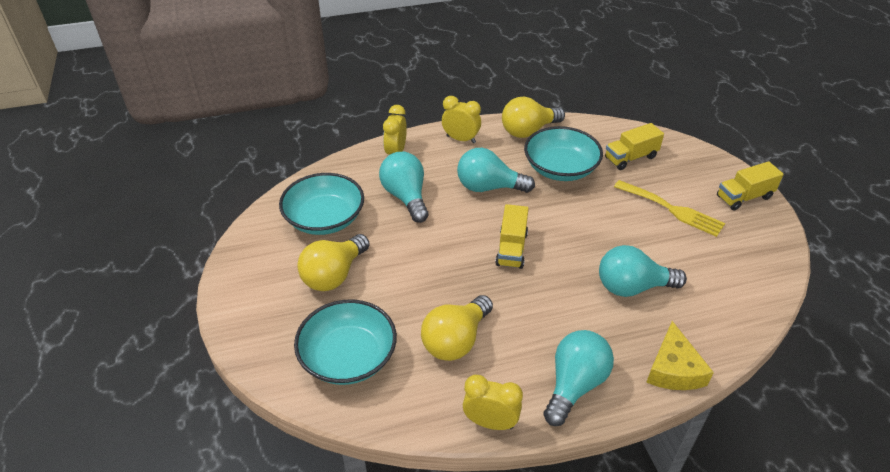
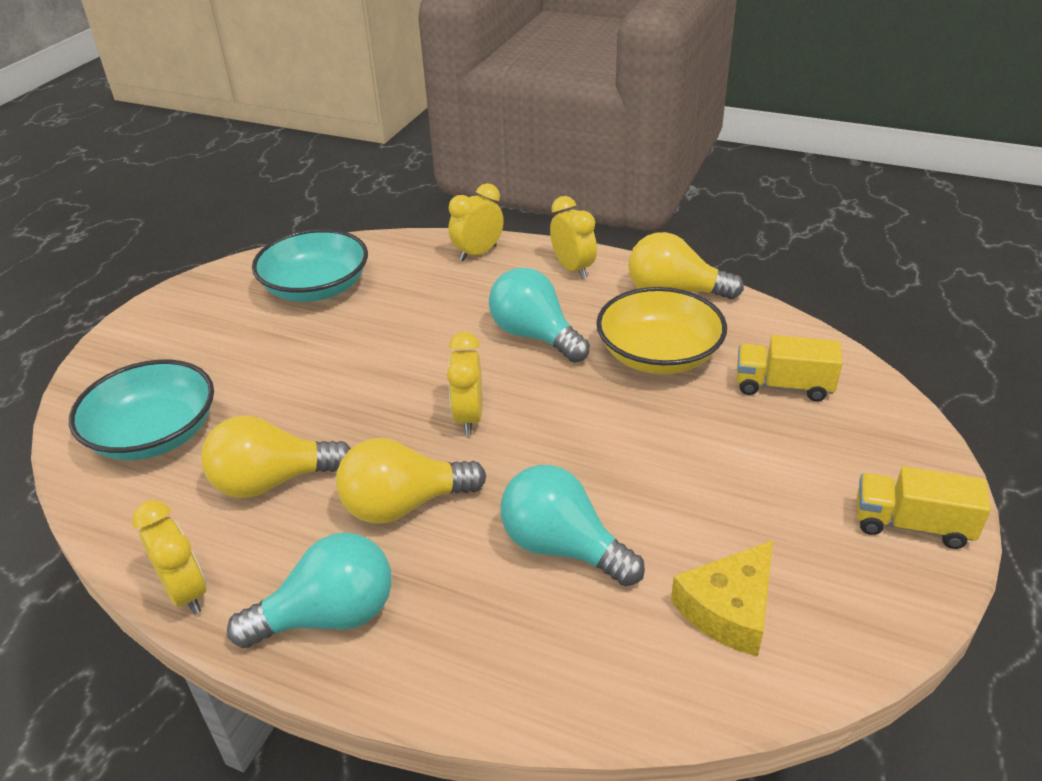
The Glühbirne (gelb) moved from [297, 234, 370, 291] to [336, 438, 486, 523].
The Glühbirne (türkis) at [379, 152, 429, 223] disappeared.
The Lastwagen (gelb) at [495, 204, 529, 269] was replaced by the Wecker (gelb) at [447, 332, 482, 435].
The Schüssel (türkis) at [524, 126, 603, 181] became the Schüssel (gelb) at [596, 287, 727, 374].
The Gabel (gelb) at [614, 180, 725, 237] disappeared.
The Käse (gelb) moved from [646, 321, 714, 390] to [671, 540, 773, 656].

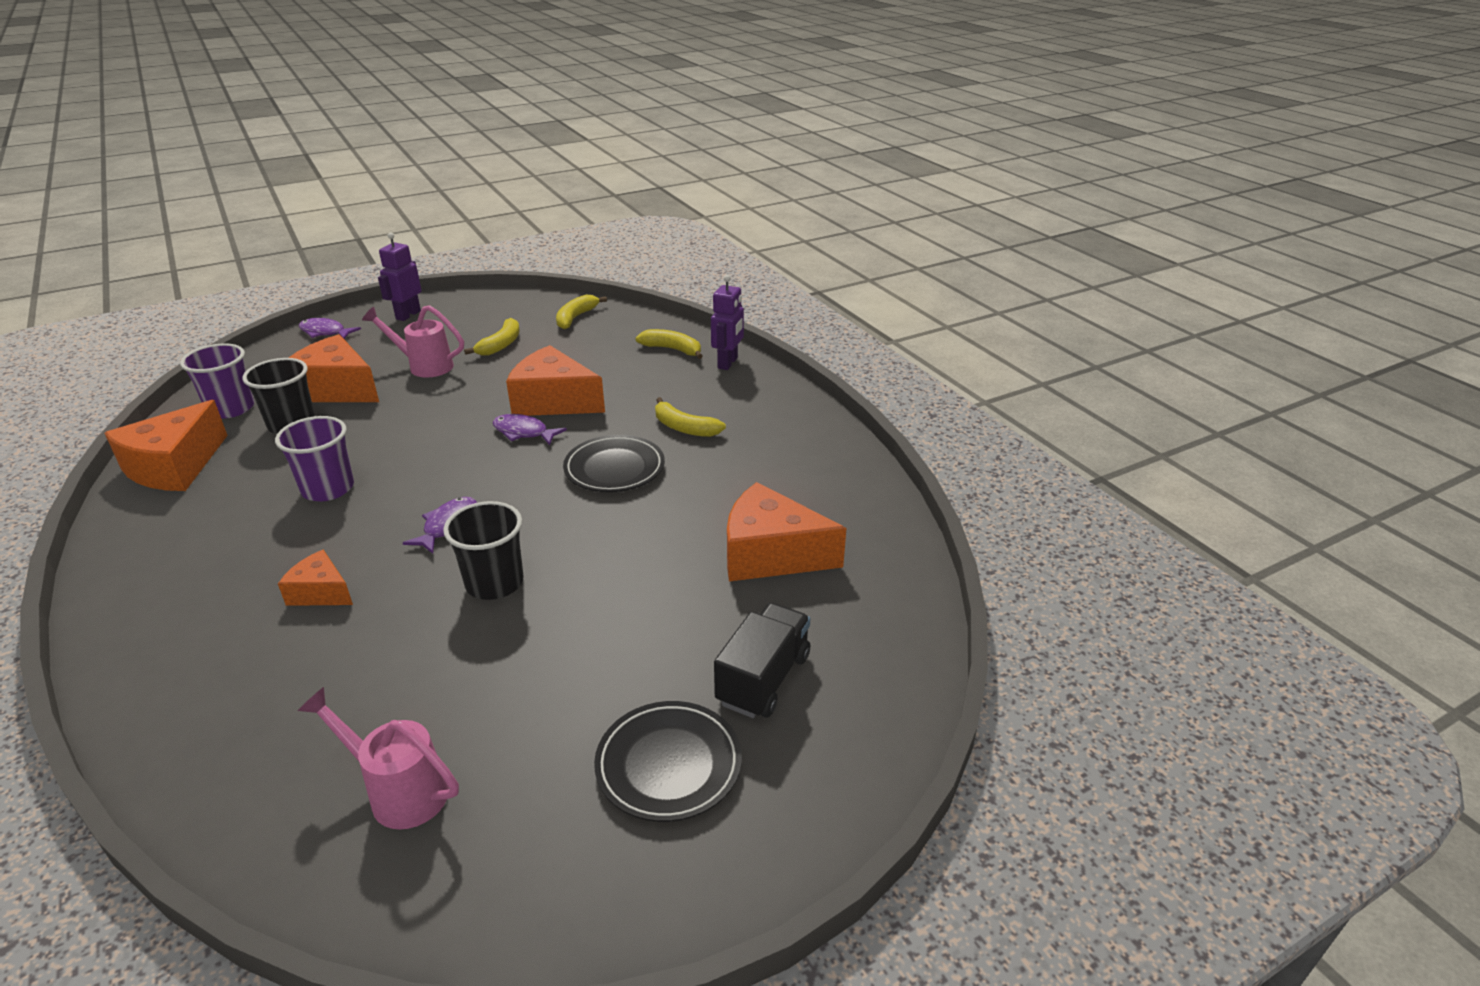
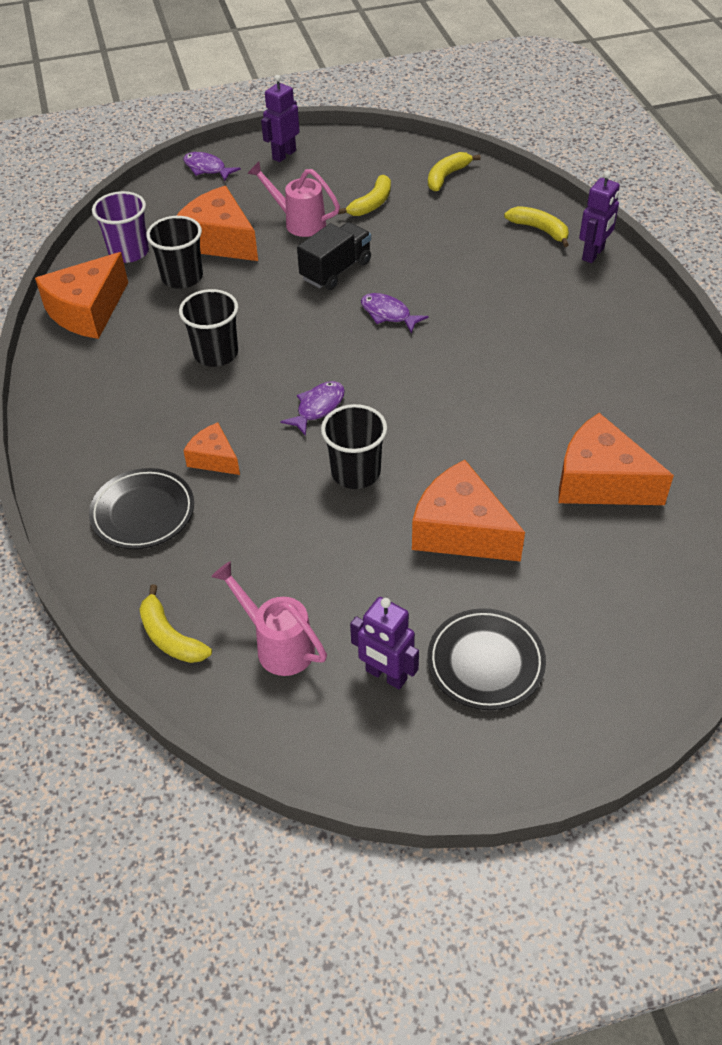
The Becher (lila) at [275, 416, 354, 501] became the Becher (schwarz) at [179, 289, 238, 367].
The Käse (orange) moved from [506, 345, 605, 416] to [412, 460, 525, 562].
The Teller (schwarz) moved from [563, 435, 665, 492] to [89, 468, 194, 549].
The Banane (gelb) moved from [655, 397, 726, 437] to [139, 584, 212, 663].
The Lastwagen (schwarz) moved from [714, 603, 811, 718] to [297, 222, 371, 290].
The Roboter (lila) at [350, 597, 419, 689] appeared.

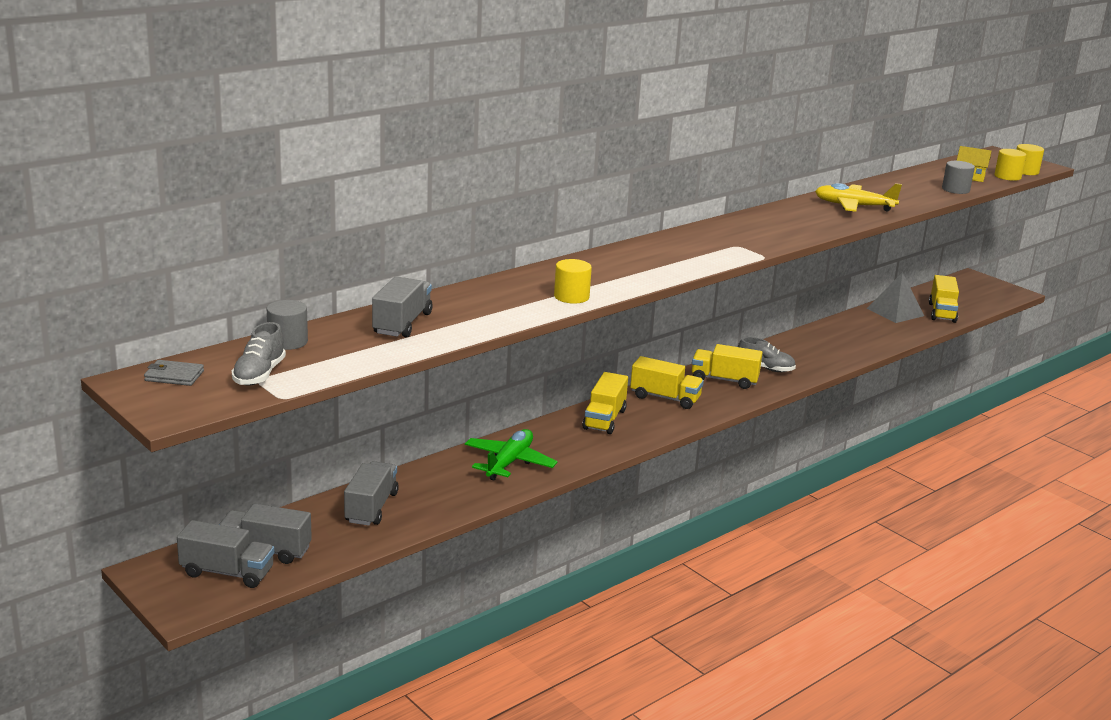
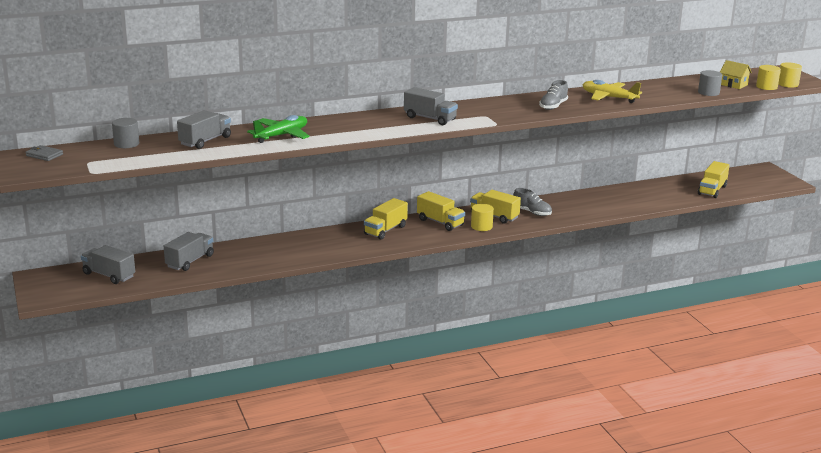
The Lastwagen (grau) moved from [177, 520, 274, 588] to [404, 87, 458, 125].
The Schuh (grau) moved from [232, 322, 286, 386] to [539, 80, 568, 110].
The Flugzeug (grün) moved from [465, 429, 558, 480] to [247, 115, 310, 143].
The Vollzylinder (gelb) moved from [554, 259, 592, 303] to [471, 204, 494, 231].
The Pyramide (grau) at [867, 272, 924, 323] disappeared.

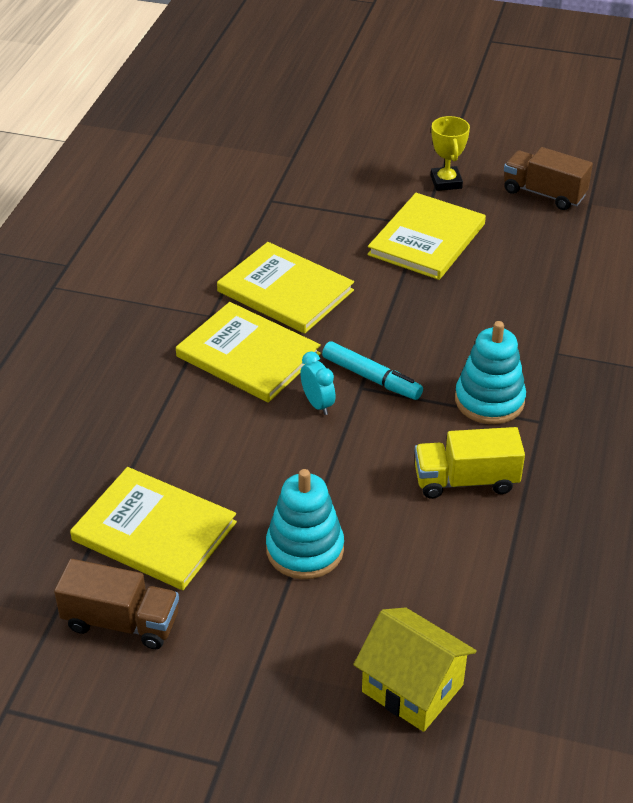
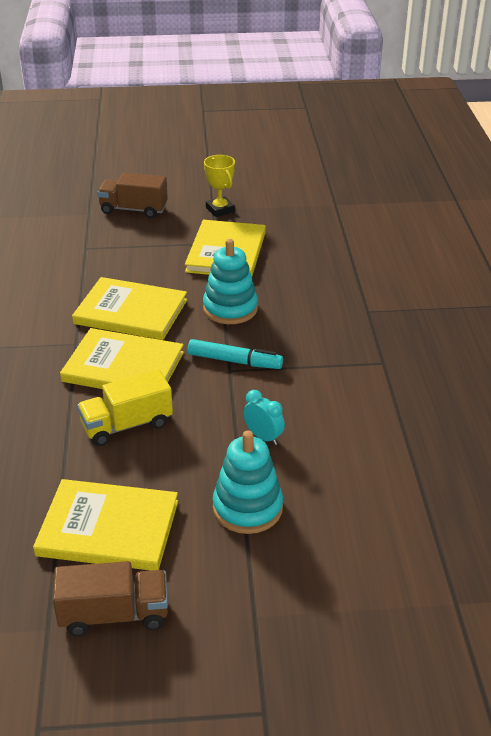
The Wecker (türkis) moved from [300, 351, 336, 415] to [243, 390, 285, 445].
The Haus (gelb) at [353, 607, 477, 732] disappeared.
The Lastwagen (gelb) moved from [414, 427, 525, 499] to [77, 370, 173, 446].
The Stapelspielzeug (türkis) moved from [455, 321, 526, 424] to [203, 239, 258, 324].
The Lastwagen (braun) moved from [504, 147, 593, 210] to [97, 173, 168, 218].

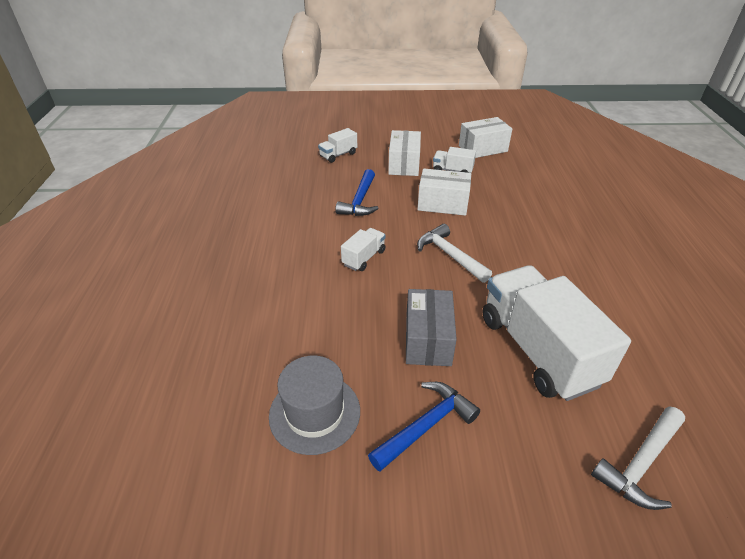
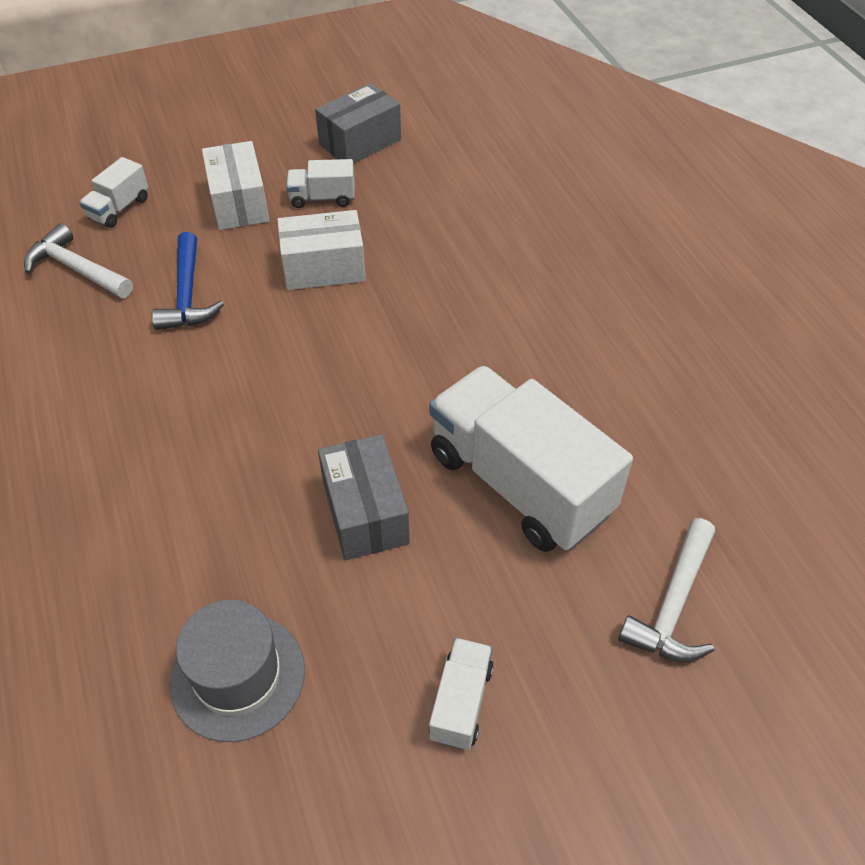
The Lastwagen (weiß) moved from [341, 228, 386, 271] to [429, 638, 494, 750].
The Hammer (blau) at [368, 382, 480, 472] disappeared.
The Hammer (weiß) moved from [417, 224, 492, 283] to [24, 224, 133, 298].
The Schachtel (weiß) at [459, 117, 512, 158] became the Schachtel (grau) at [315, 83, 401, 163].

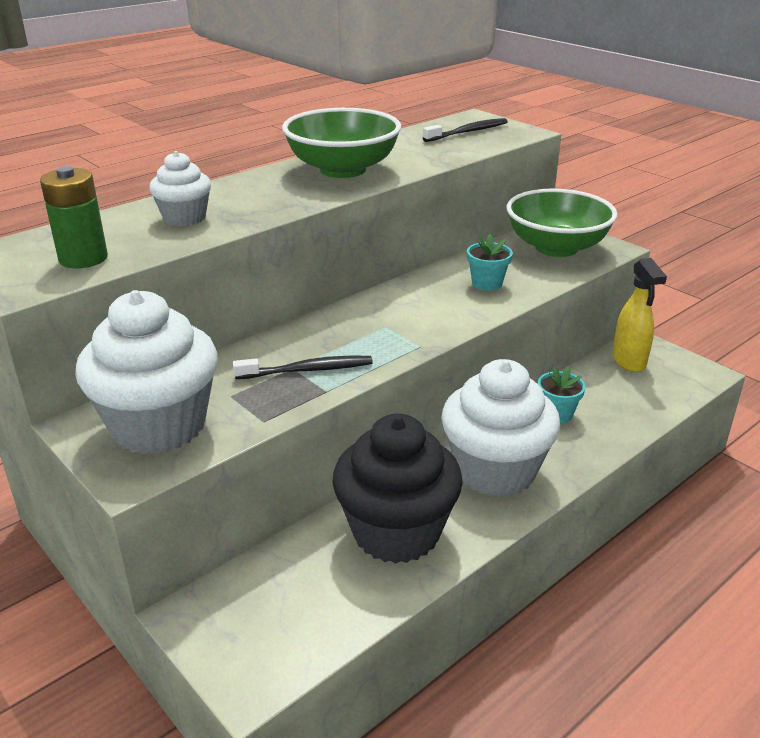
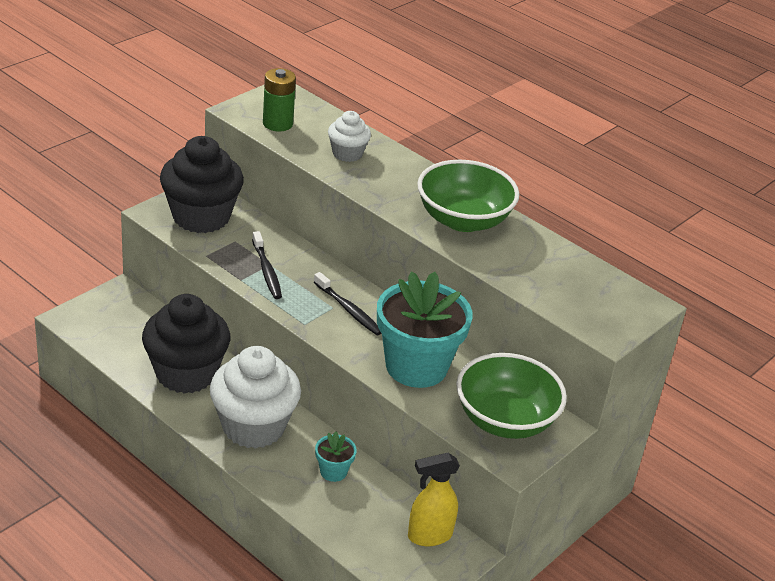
The Muffin (weiß) at [75, 290, 218, 454] became the Muffin (schwarz) at [160, 136, 244, 233].
The Zahnbürste (schwarz) moved from [423, 118, 508, 142] to [314, 272, 381, 335].
The Blumentopf (türkis) at [467, 234, 513, 291] changed to 2.29 times the size.

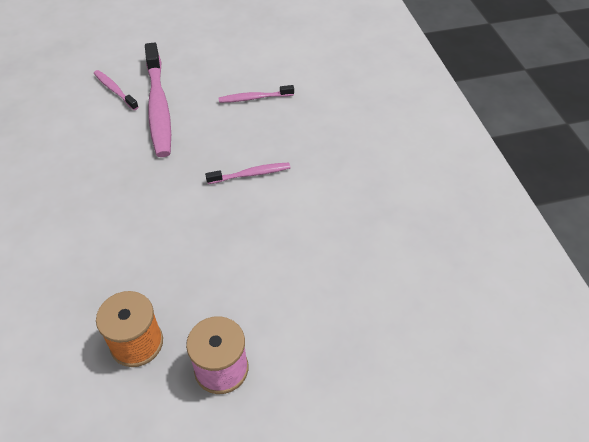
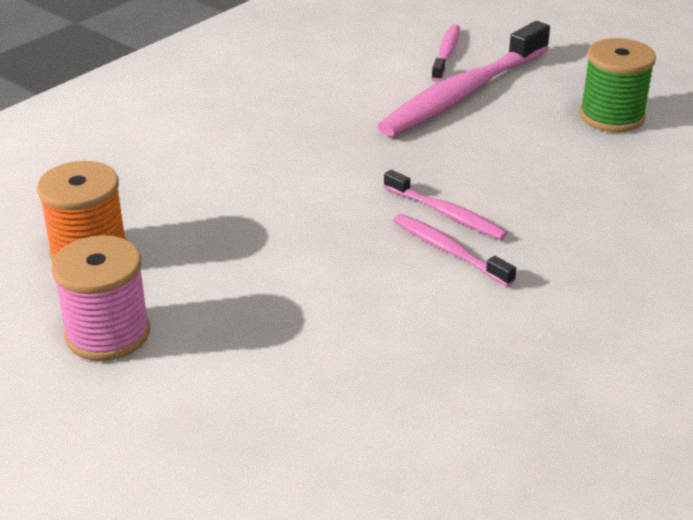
The Zahnbürste (rosa) moved from [219, 85, 294, 103] to [393, 214, 516, 287].
The Garnrolle (grün) at [580, 38, 656, 132] appeared.

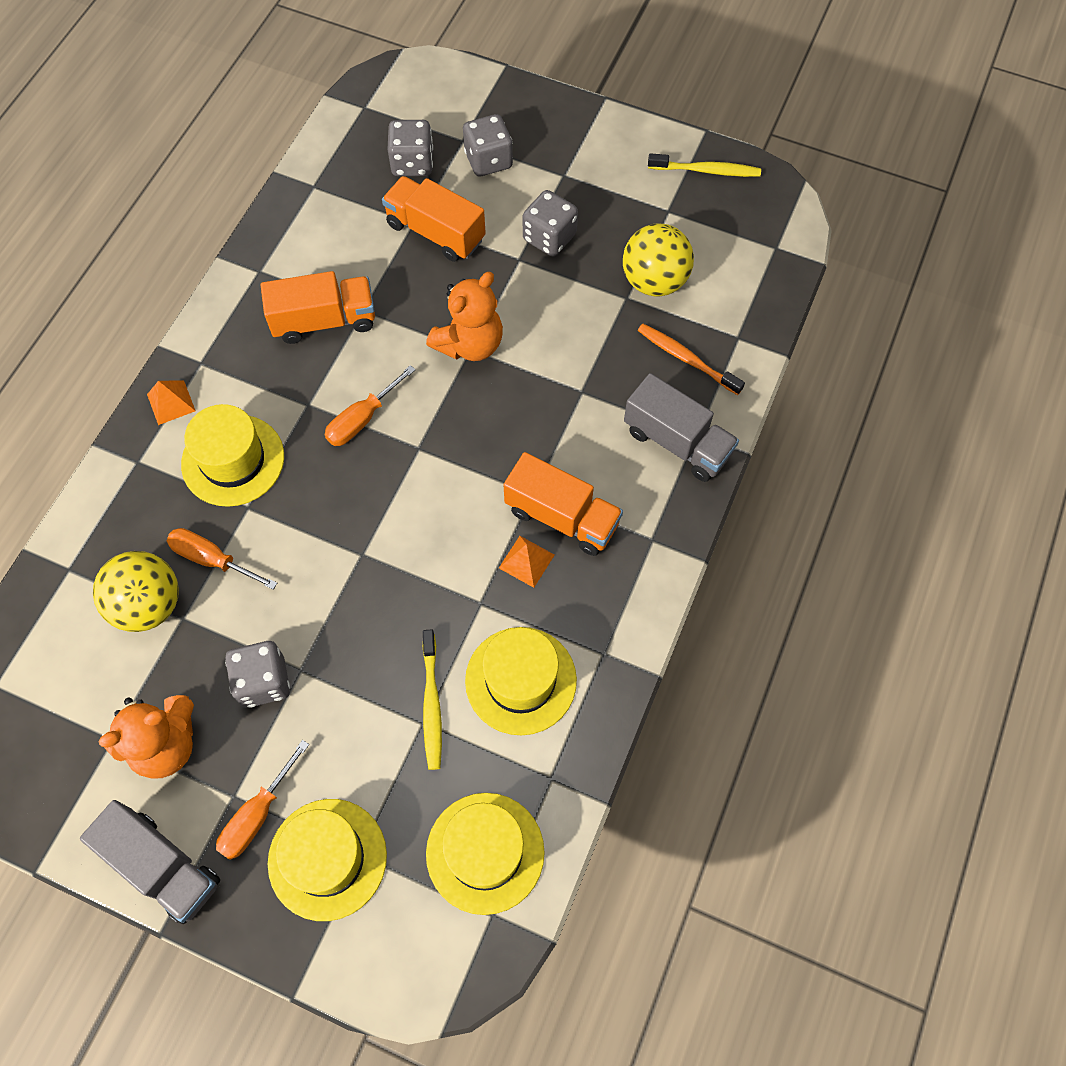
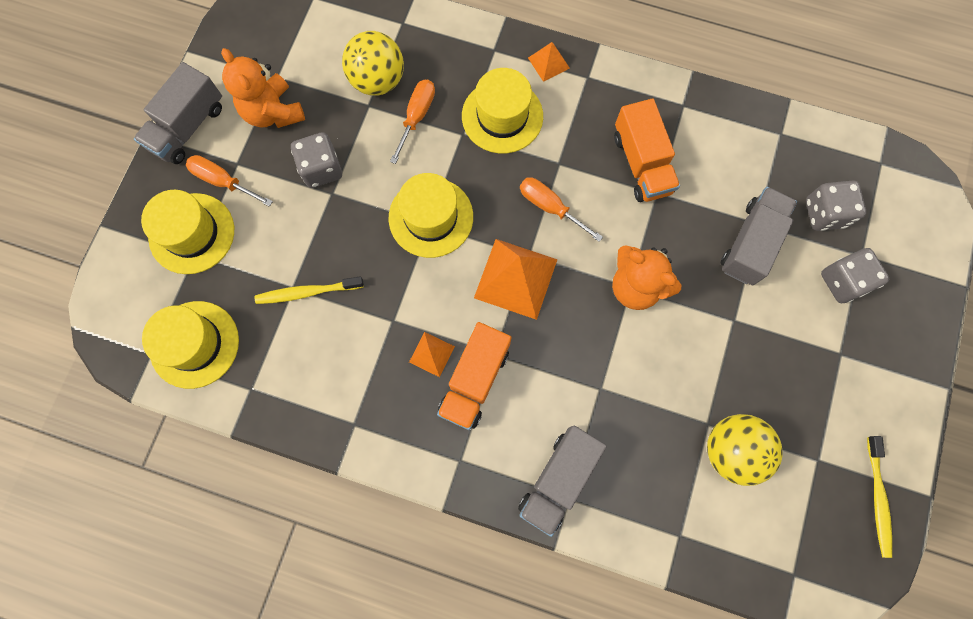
The Lastwagen (orange) at [382, 176, 486, 262] became the Lastwagen (grau) at [721, 187, 797, 285].
The Hut (gelb) moved from [465, 627, 577, 735] to [389, 173, 473, 258].
The Spielwürfel (grau) at [522, 190, 578, 256] disappeared.
The Zahnbürste (orange) at [638, 324, 745, 395] disappeared.
The Pyramide (orange) at [474, 239, 557, 320] appeared.

